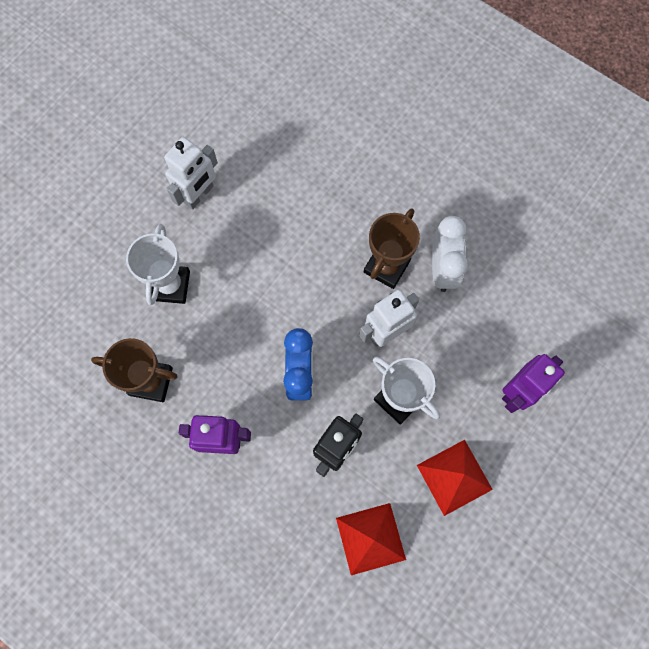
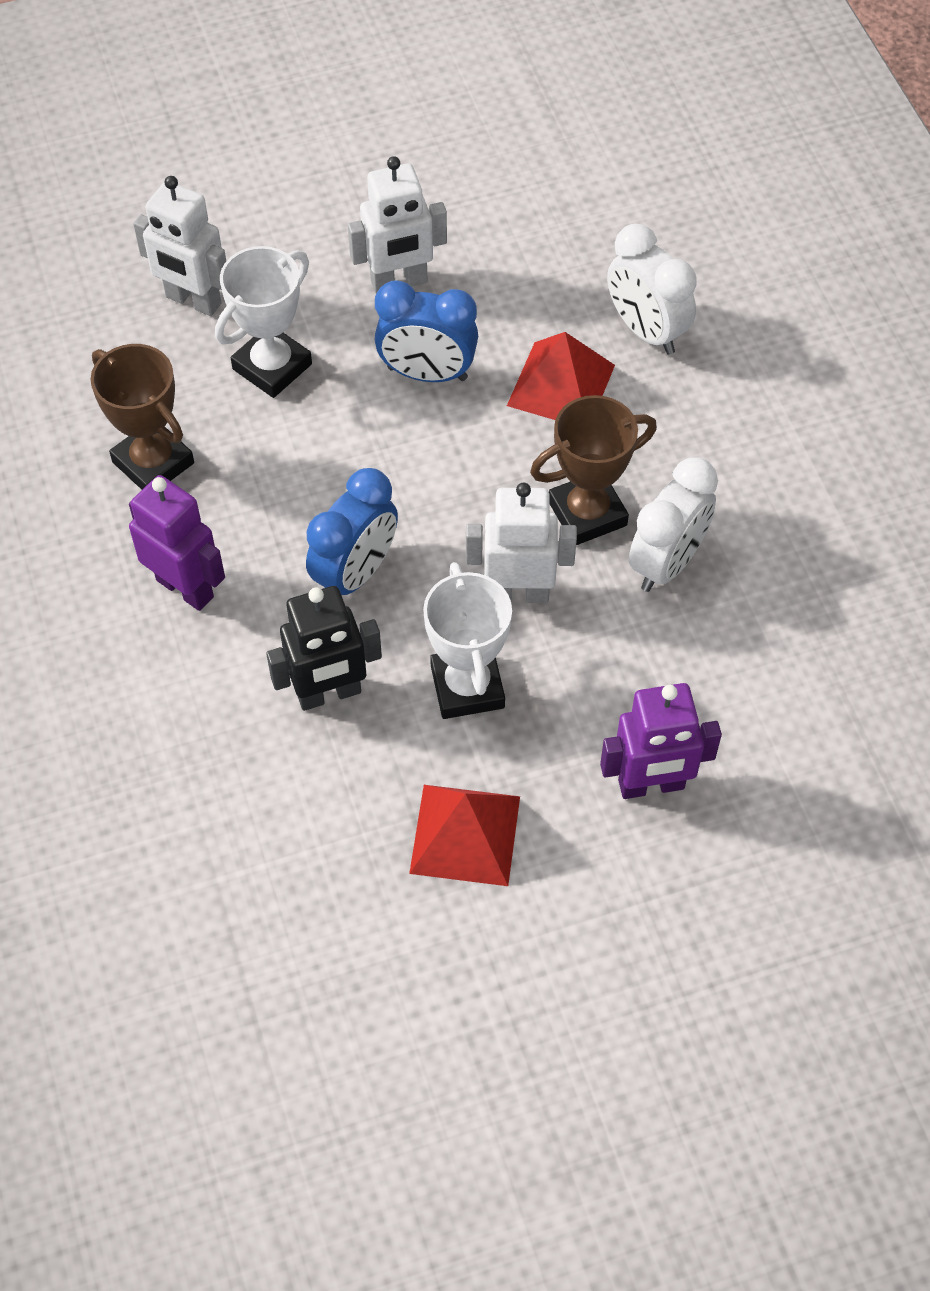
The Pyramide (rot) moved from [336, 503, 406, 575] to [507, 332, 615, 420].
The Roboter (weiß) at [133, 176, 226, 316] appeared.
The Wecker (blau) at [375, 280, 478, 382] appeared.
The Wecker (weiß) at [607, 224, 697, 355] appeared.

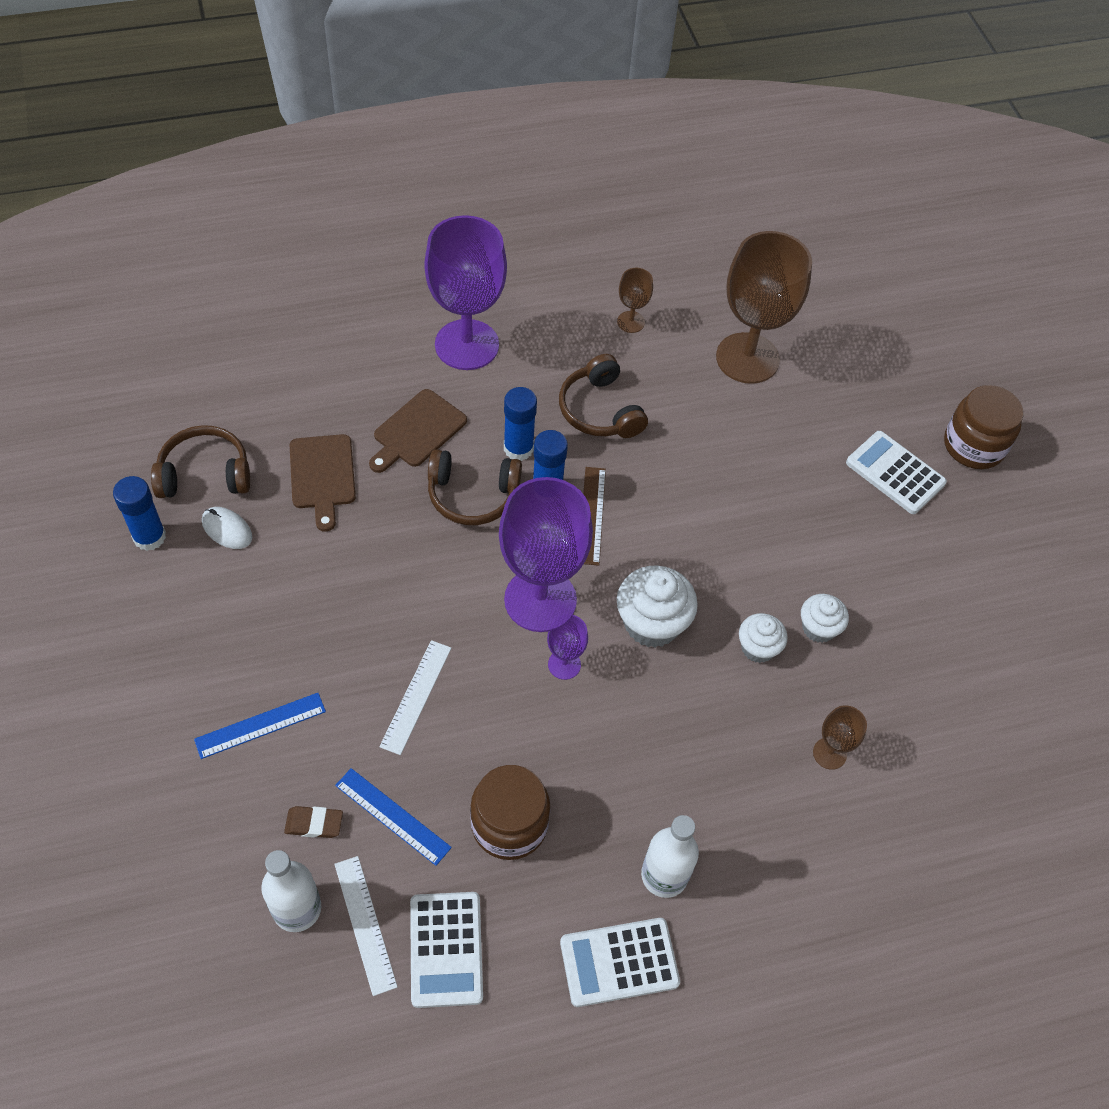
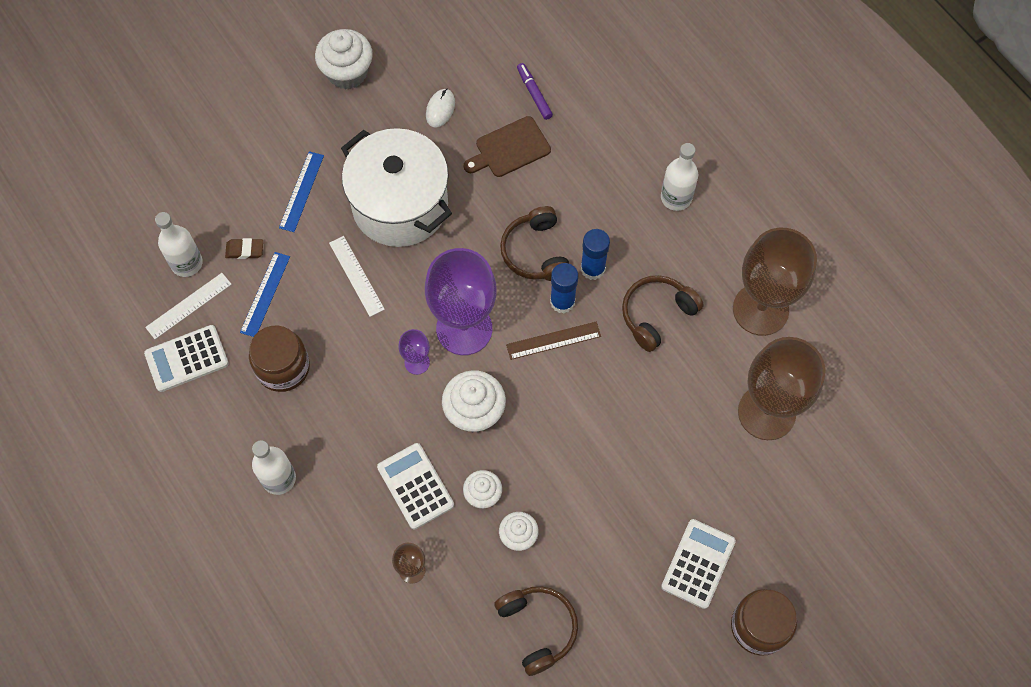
The Klebestift (blau) at [113, 476, 166, 551] disappeared.
The Kopfhörer (braun) moved from [151, 425, 250, 498] to [494, 586, 578, 676].
The Lineal (blau) at [194, 693, 326, 759] turned 60 degrees clockwise.
The Radiergummi (braun) at [284, 806, 343, 838] turned 75 degrees counterclockwise.
The Schneidebrett (braun) at [369, 389, 467, 473] disappeared.
The Lineal (weiß) at [379, 640, 451, 755] turned 60 degrees clockwise.
The Kelch (lila) at [424, 215, 507, 370] was replaced by the Flasche (weiß) at [661, 143, 698, 211].
The Taschenrechner (weiß) moved from [560, 918, 680, 1007] to [377, 443, 454, 530].
The Kelch (braun) at [617, 268, 653, 333] changed to 2.25 times the size.
The Muffin (weiß) at [315, 29, 373, 90] appeared.
The Kochtopf (weiß) at [341, 128, 452, 247] appeared.
The Filzstift (lila) at [517, 63, 553, 120] appeared.

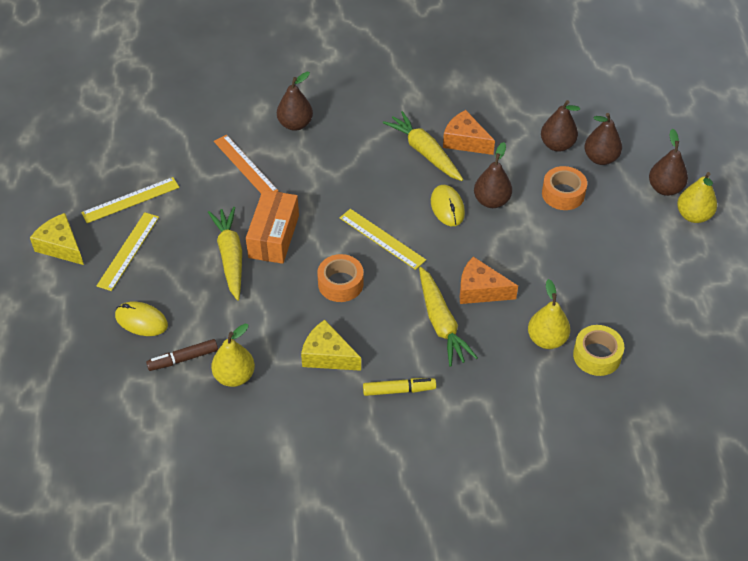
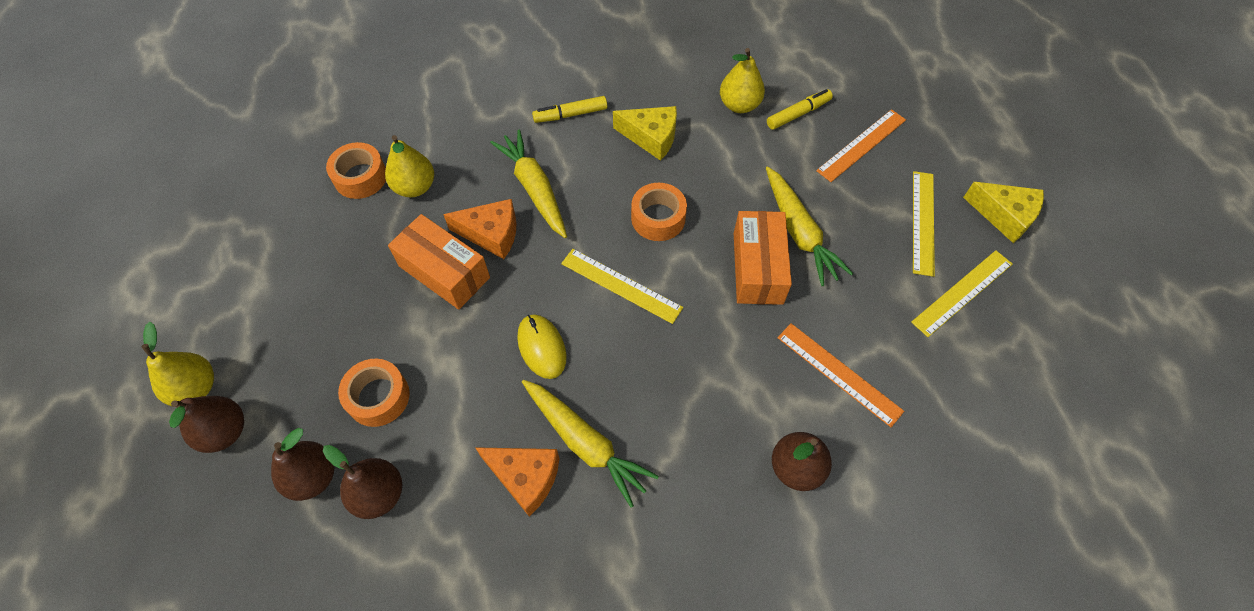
The Computermaus (gelb) at [115, 302, 168, 336] was replaced by the Lineal (orange) at [816, 109, 906, 182].
The Filzstift (braun) at [146, 339, 218, 371] became the Filzstift (gelb) at [767, 89, 833, 130].
The Birne (braun) at [474, 142, 512, 208] disappeared.
The Klebeband (gelb) at [573, 325, 624, 376] became the Klebeband (orange) at [326, 142, 386, 199].
The Schachtel (orange) at [388, 214, 490, 309] appeared.

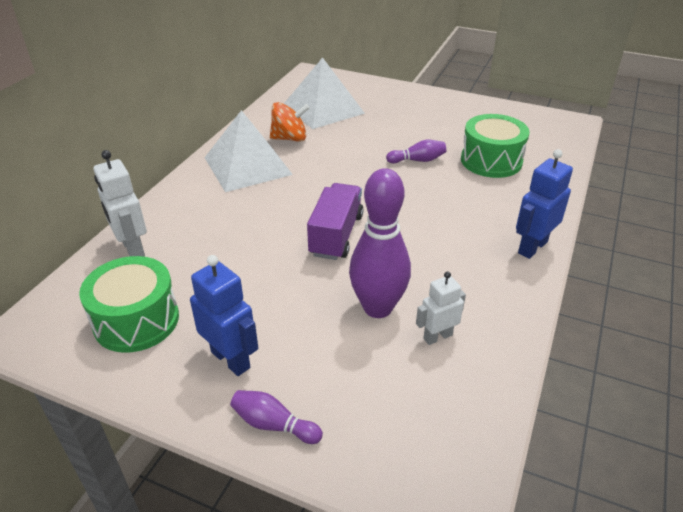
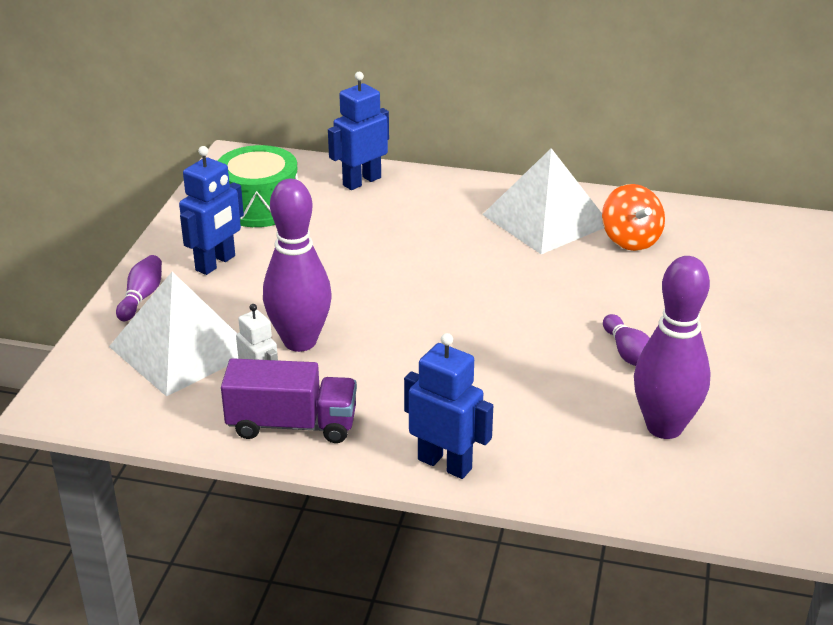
The Roboter (weiß) at [94, 150, 147, 257] became the Roboter (blau) at [328, 72, 389, 190].
The Pyramide (weiß) moved from [284, 57, 365, 129] to [109, 272, 238, 397].
The Lastwagen (lila) moved from [307, 183, 364, 260] to [221, 358, 357, 443].
The Trommel (grün) at [461, 114, 530, 178] was replaced by the Bowlingkegel (lila) at [634, 256, 711, 439].

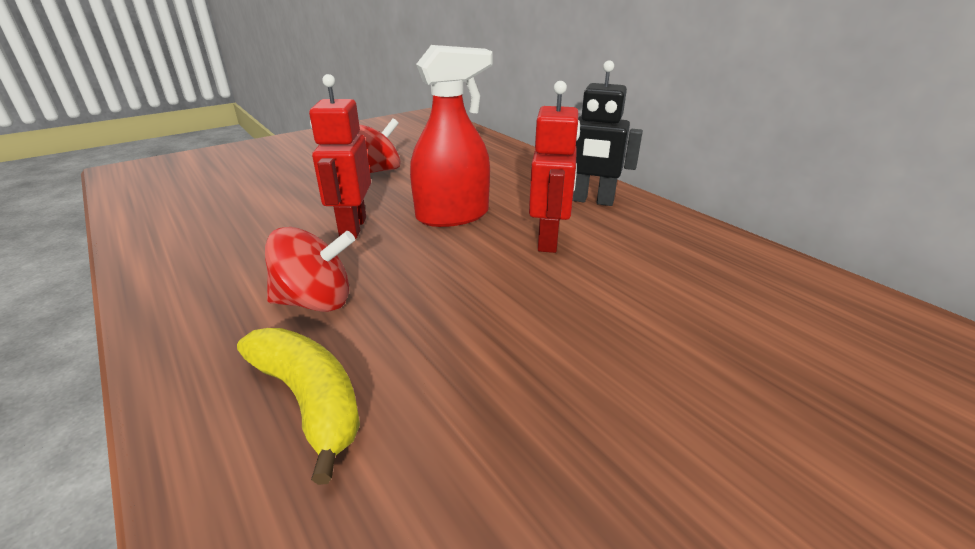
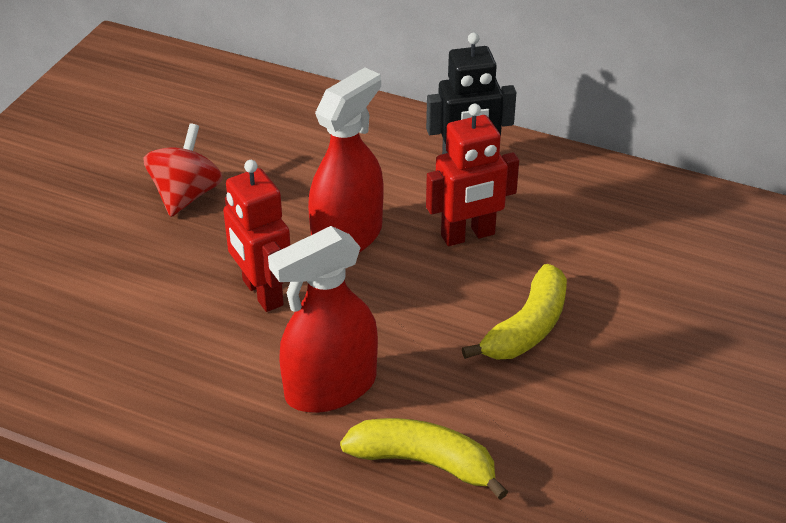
The Kreisel (rot) at [265, 227, 355, 312] was replaced by the Sprühflasche (rot) at [268, 226, 378, 413].
The Roboter (rot) at [529, 81, 580, 253] turned 90 degrees clockwise.
The Banane (gelb) at [462, 264, 567, 360] appeared.

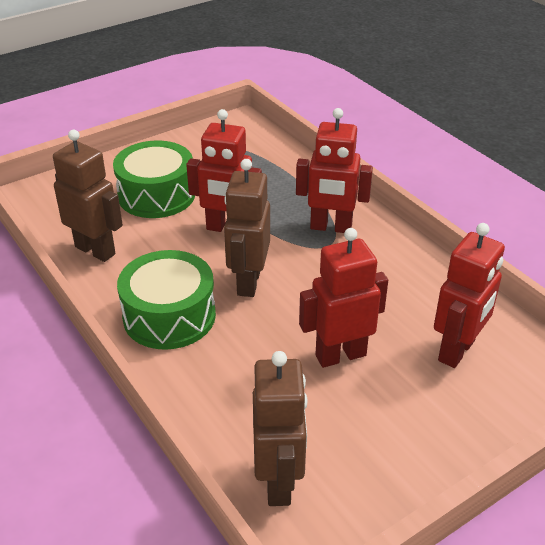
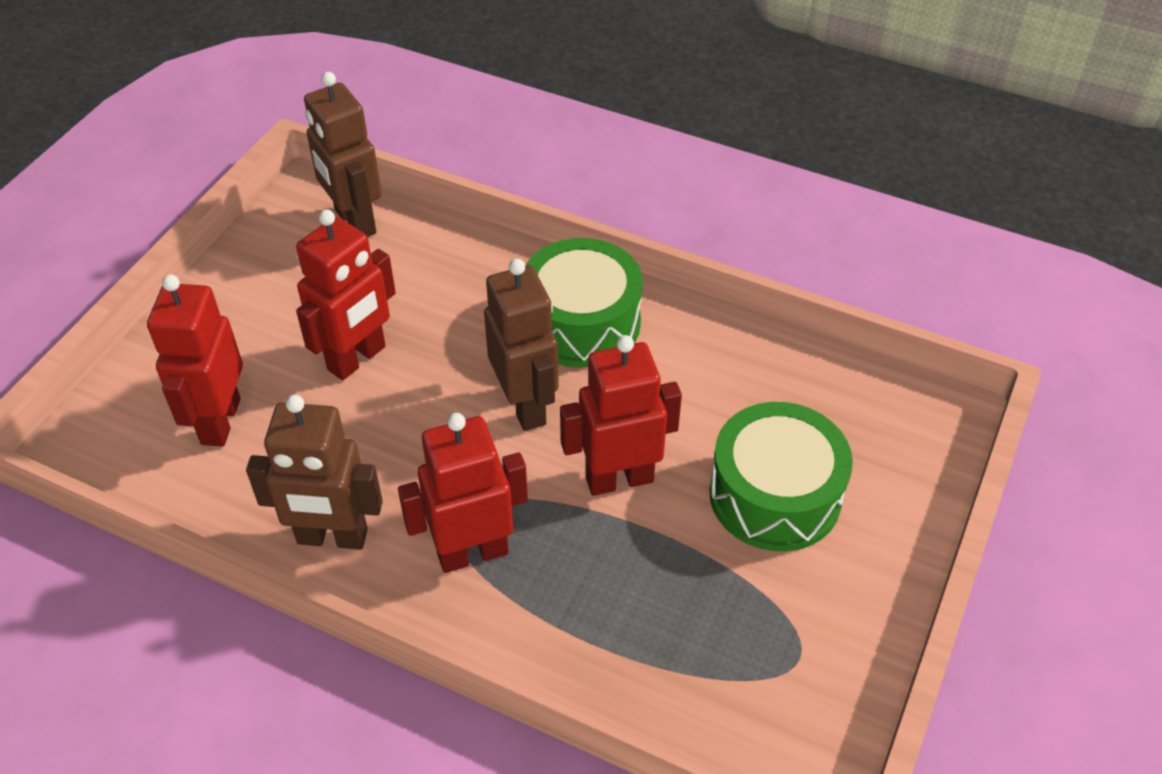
The Roboter (braun) moved from [53, 130, 123, 262] to [246, 395, 383, 550].

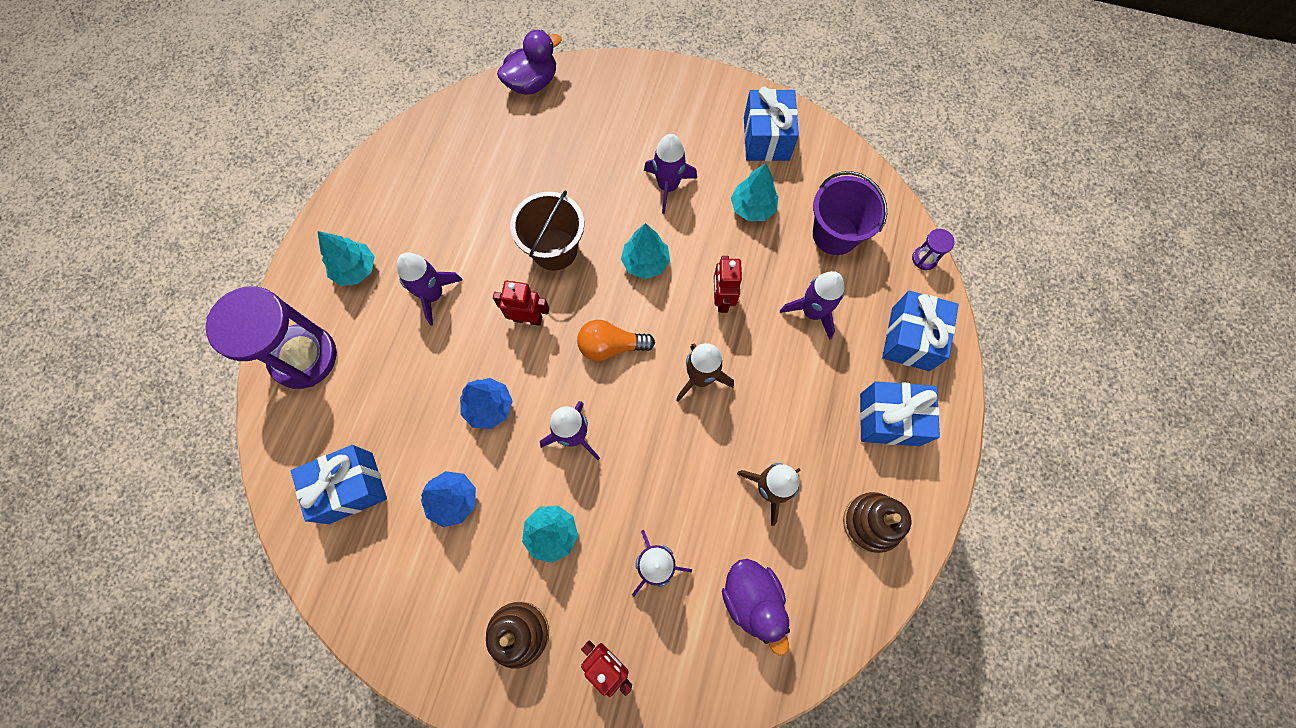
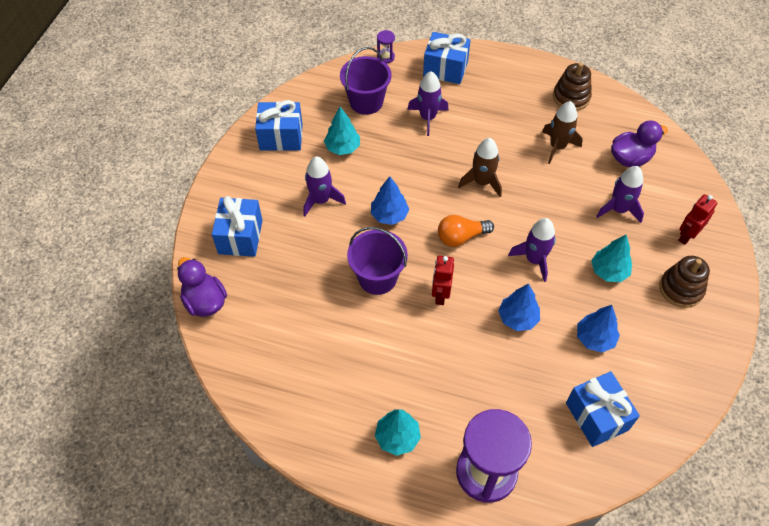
The Rakete (lila) at [397, 252, 463, 326] disappeared.
The Eimer (braun) at [510, 190, 584, 271] became the Eimer (lila) at [347, 227, 408, 295].
The Glühbirne (orange) at [577, 320, 655, 361] turned 75 degrees clockwise.
The Baum (türkis) at [621, 223, 670, 279] became the Baum (blau) at [371, 176, 409, 225].
The Roboter (rot) at [714, 256, 742, 313] disappeared.
The Geschenk (blau) moved from [860, 381, 940, 446] to [212, 196, 263, 257].

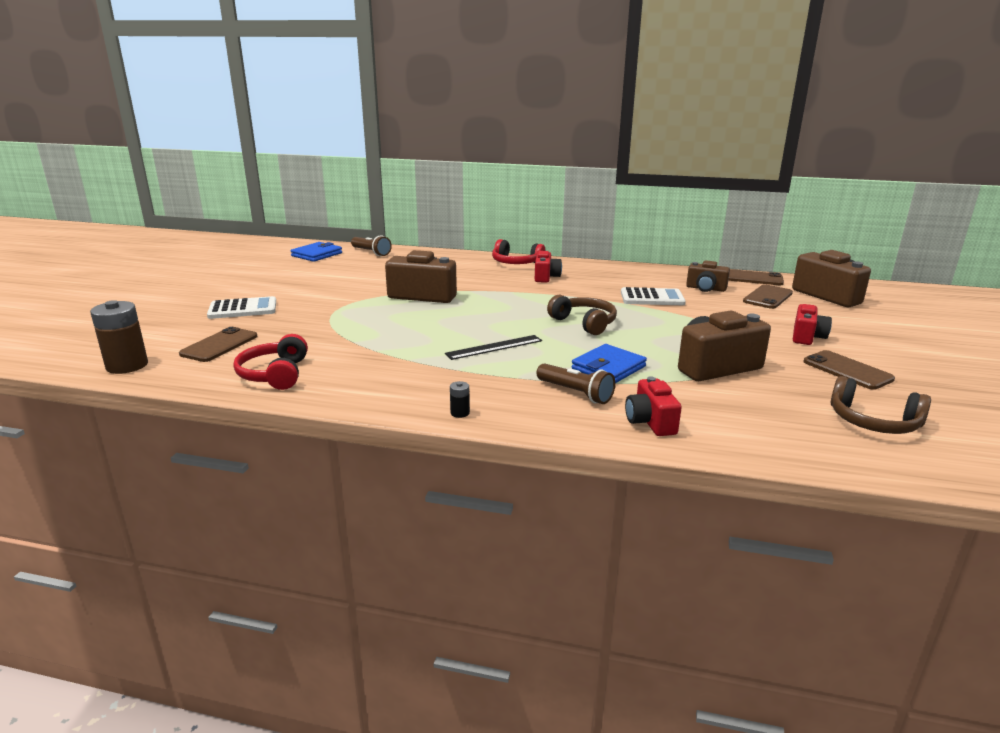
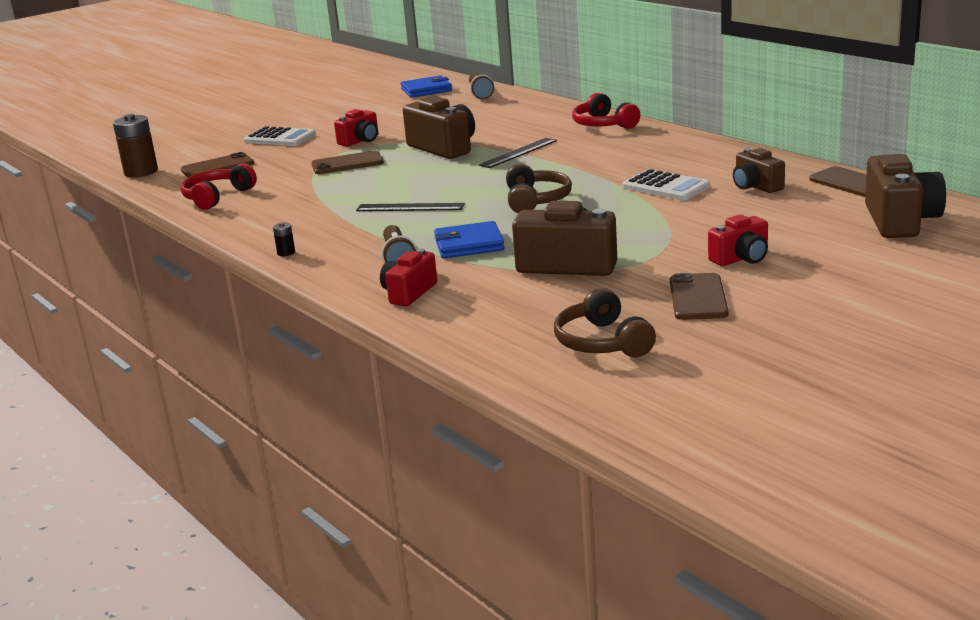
The Kamera (rot) moved from [535, 251, 562, 283] to [334, 109, 378, 147].
The Handy (braun) moved from [743, 284, 793, 309] to [311, 151, 384, 174].
The Lineal (schwarz) at [479, 138, 557, 168] appeared.

